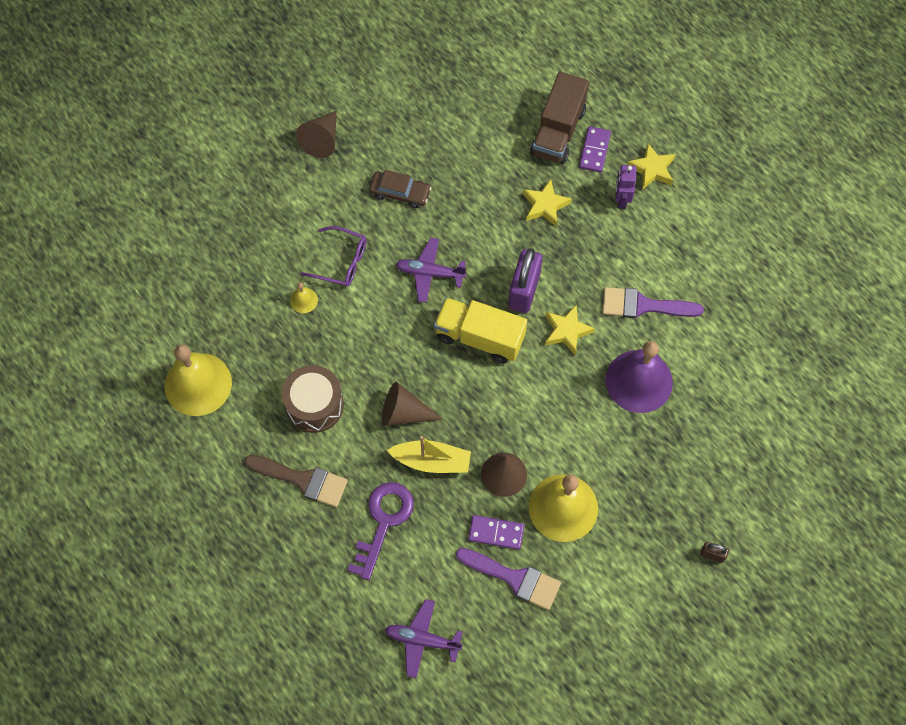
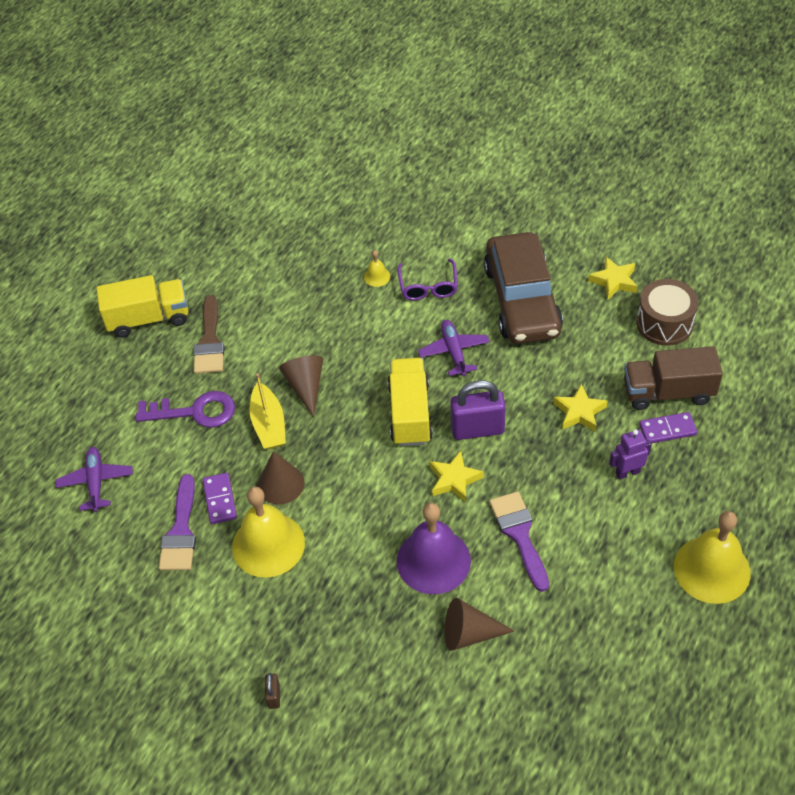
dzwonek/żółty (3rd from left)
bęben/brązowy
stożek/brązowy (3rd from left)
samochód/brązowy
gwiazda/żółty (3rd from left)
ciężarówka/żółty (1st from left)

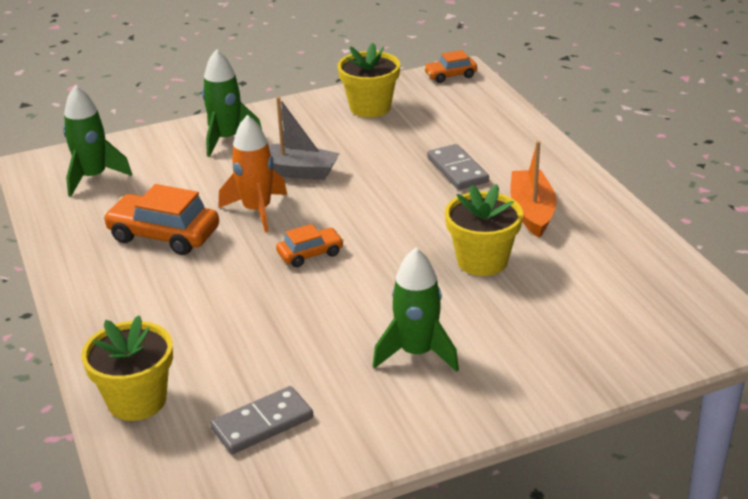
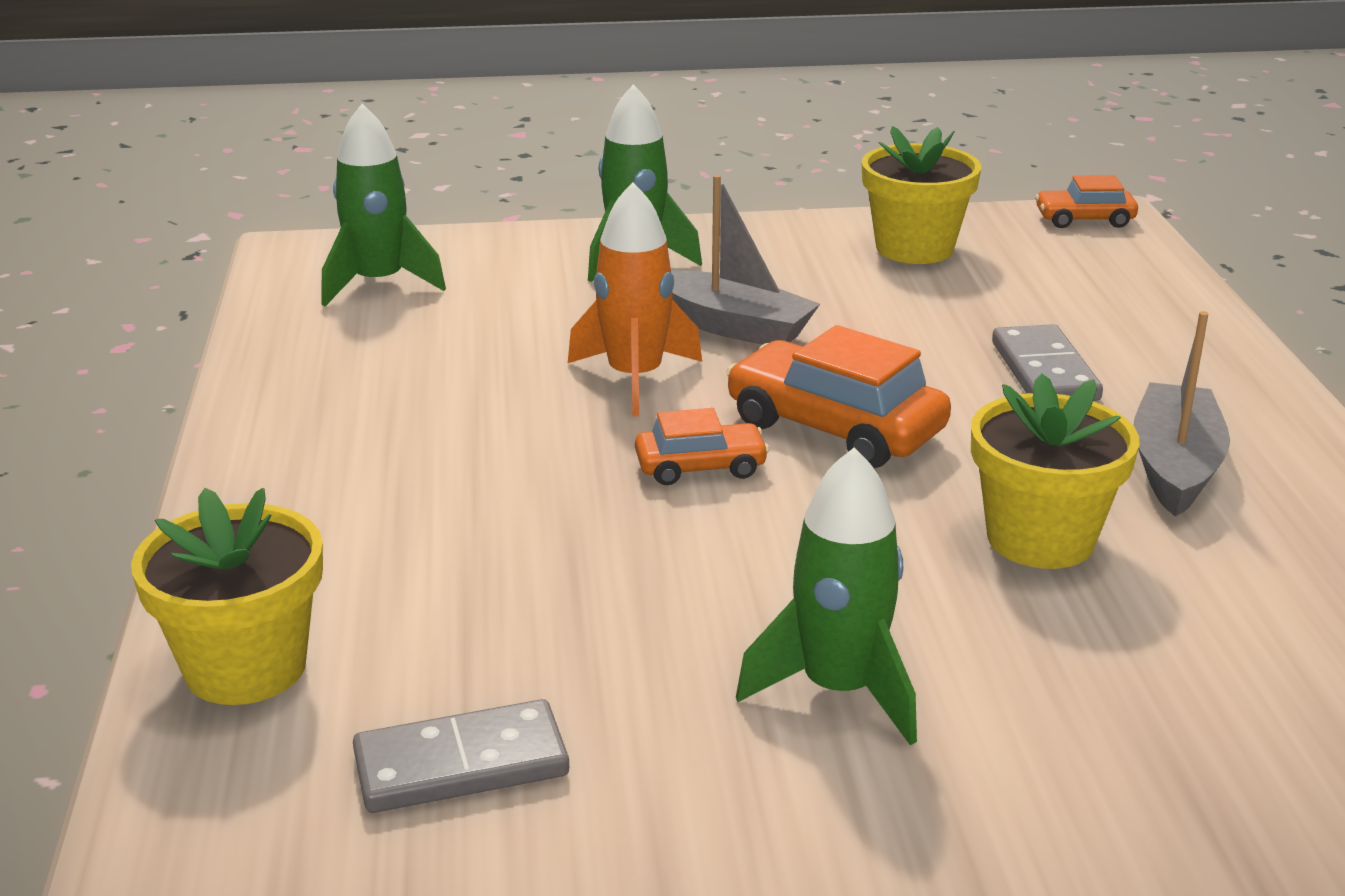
samochód/pomarańczowy (2nd from left)
łódka/szary (2nd from left)

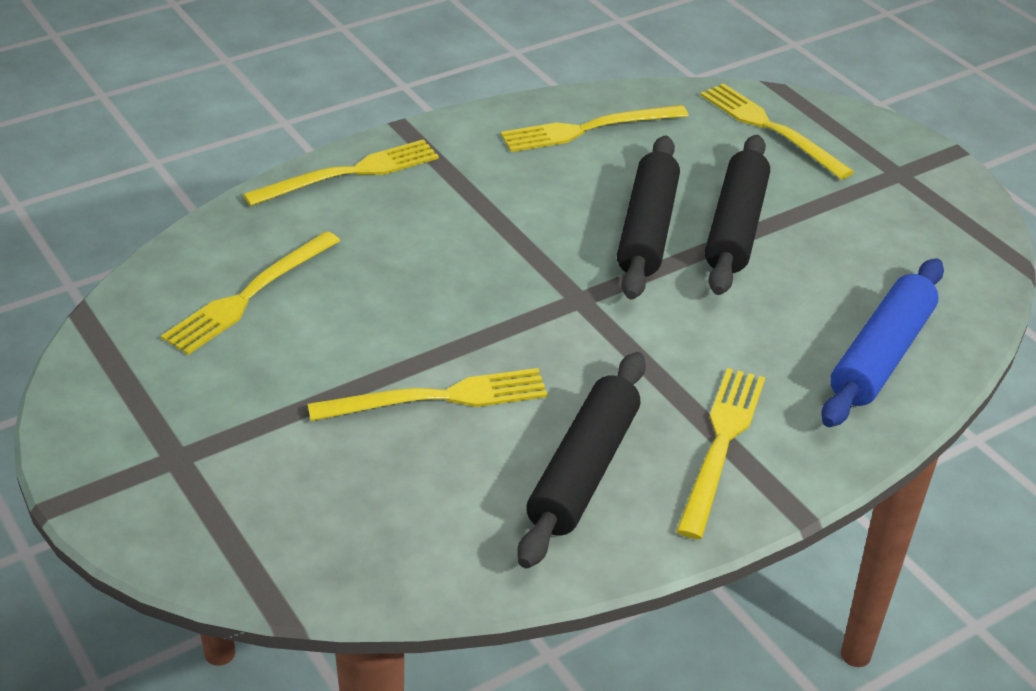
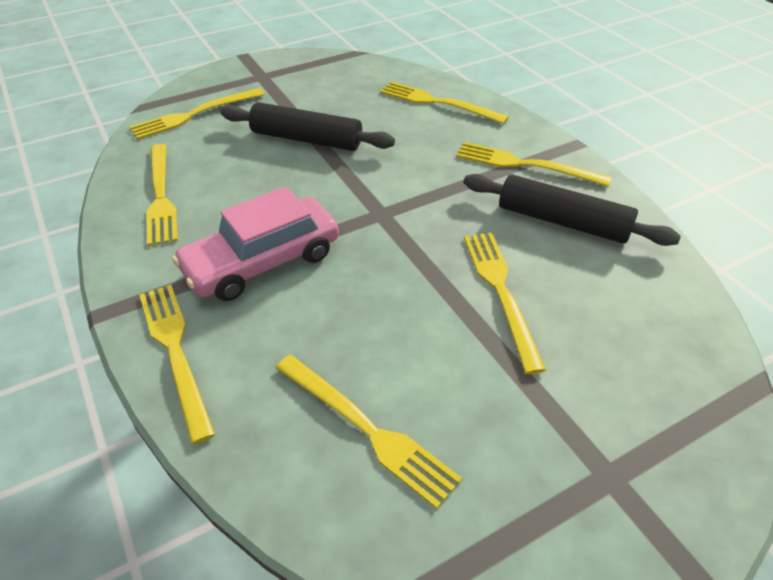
wałek do ciasta/czarny (2nd from left in the first image)
widelec/żółty (5th from left)
samochód/różowy

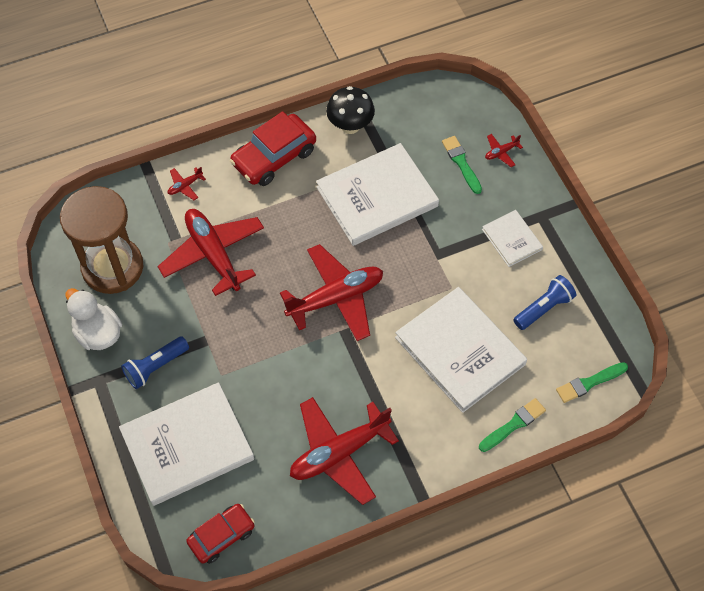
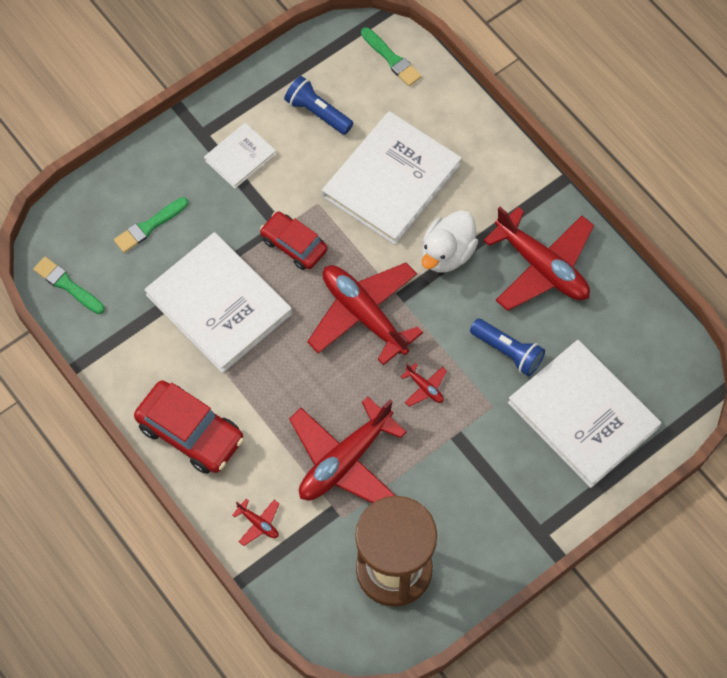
kaczka/biały
latarka/niebieski (2nd from left)
samochód/czerwony (2nd from left)
grzyb/czarny
pędzel/zielony (1st from left)
samolot/czerwony (4th from left)

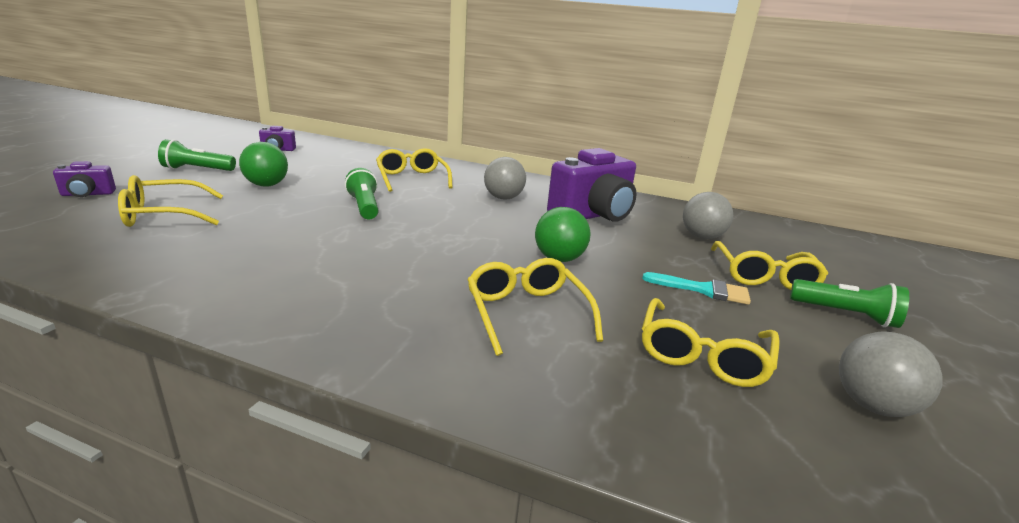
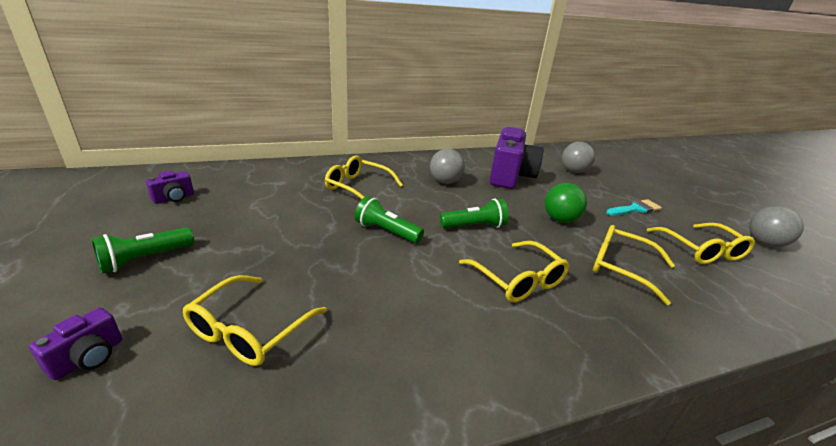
piłka/zielony (1st from left in the first image)
okulary/żółty (3rd from left)
latarka/zielony (3rd from left)

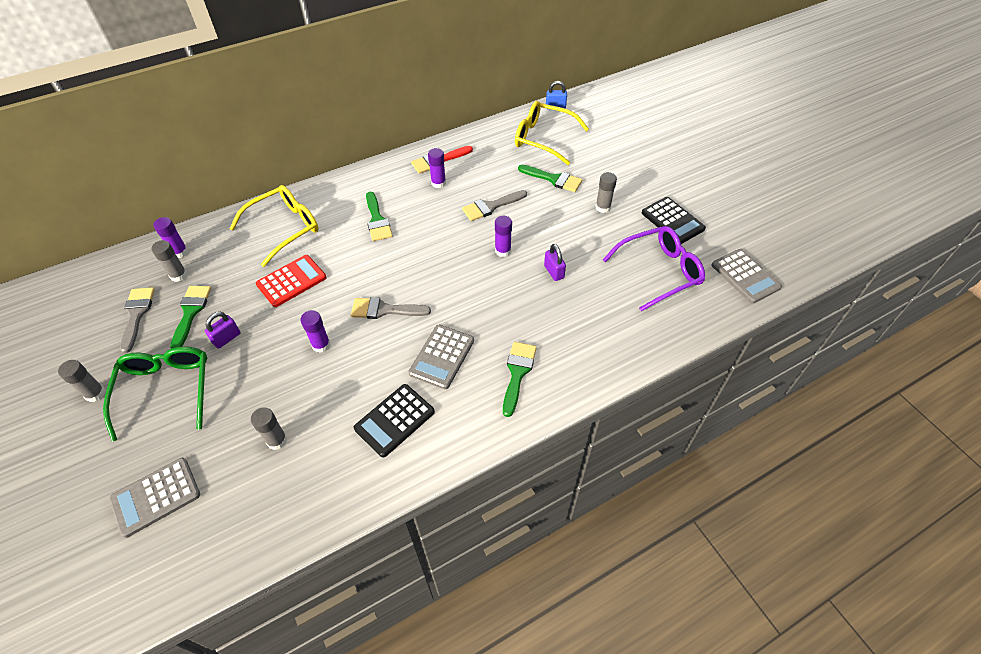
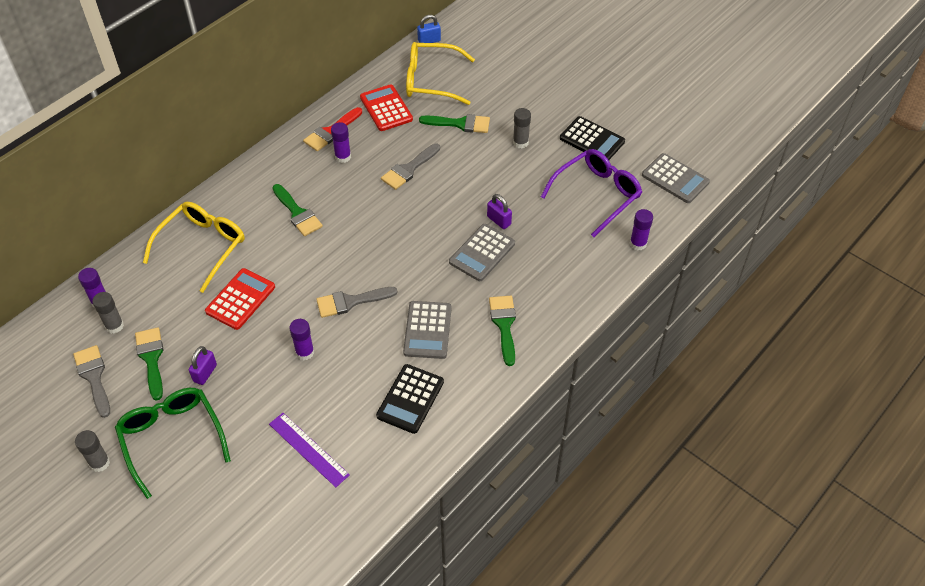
kalkulator/szary (2nd from left)
linijka/fioletowy
klej w sztyfcie/fioletowy (4th from left)
kalkulator/czerwony (2nd from left)

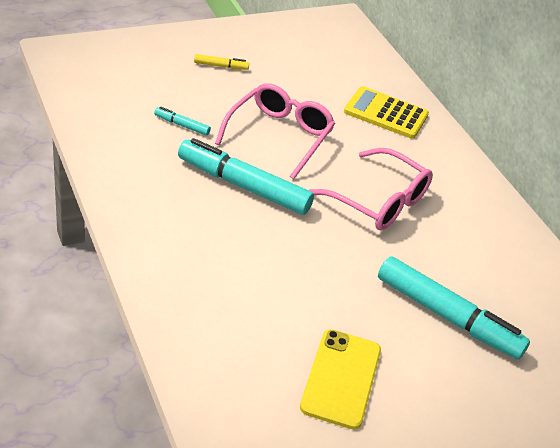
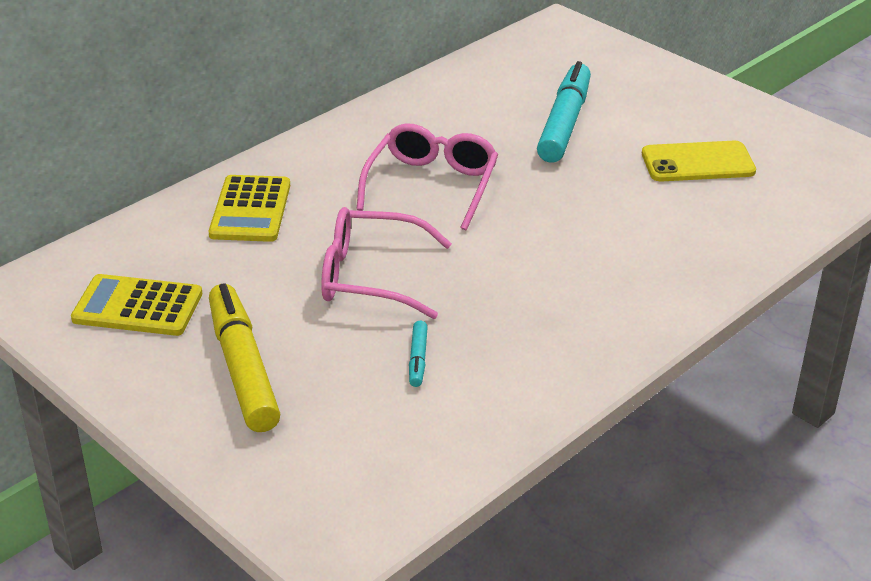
flamaster/turkusowy (2nd from left in the first image)
flamaster/żółty
kalkulator/żółty (1st from left)

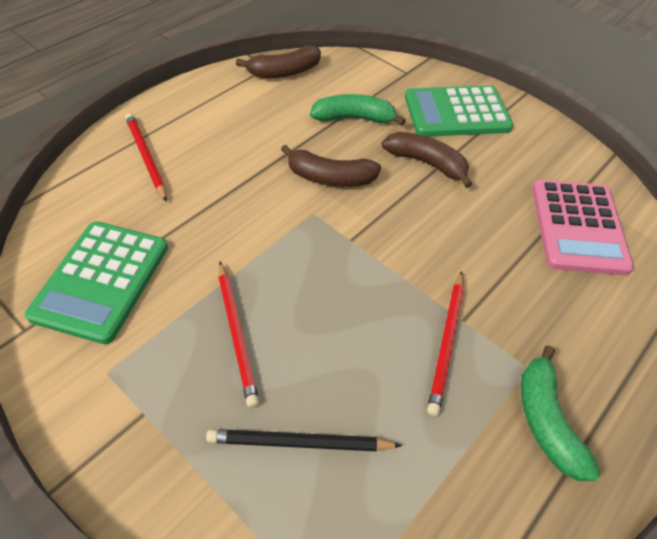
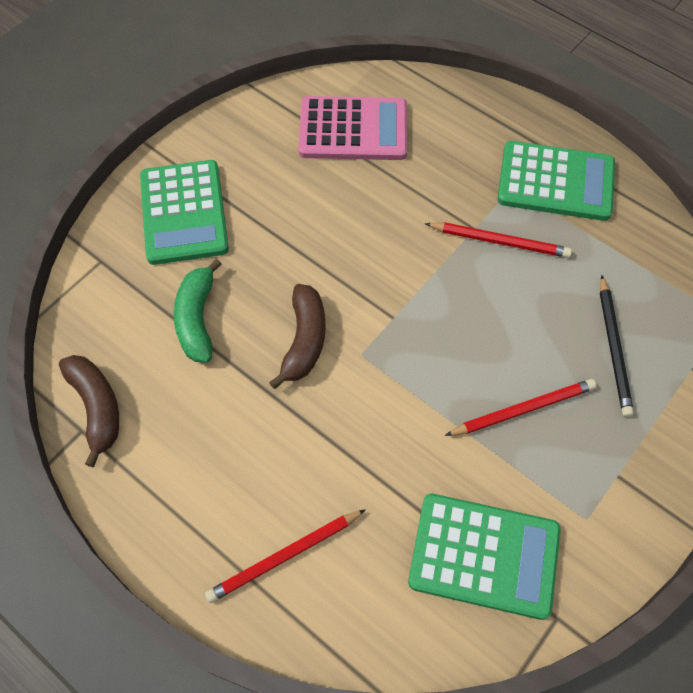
banan/brązowy (3rd from left in the first image)
kalkulator/zielony (3rd from left)

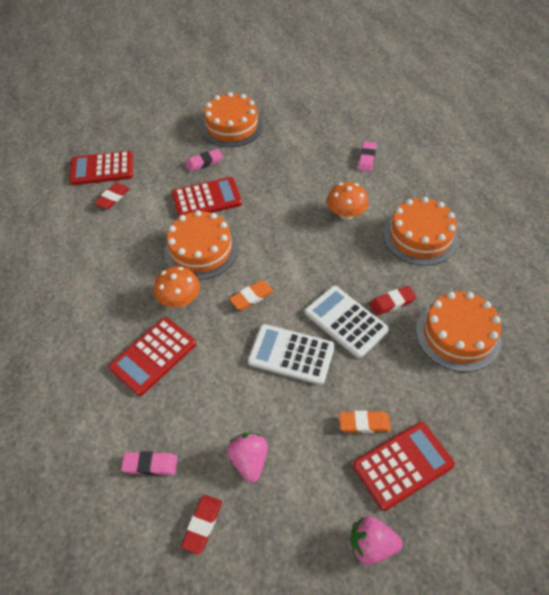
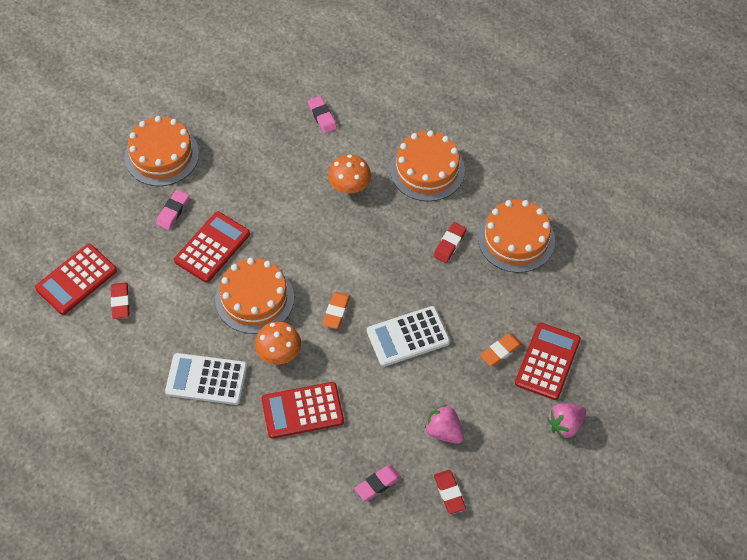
kalkulator/czerwony (3rd from left)
kalkulator/biały (1st from left)

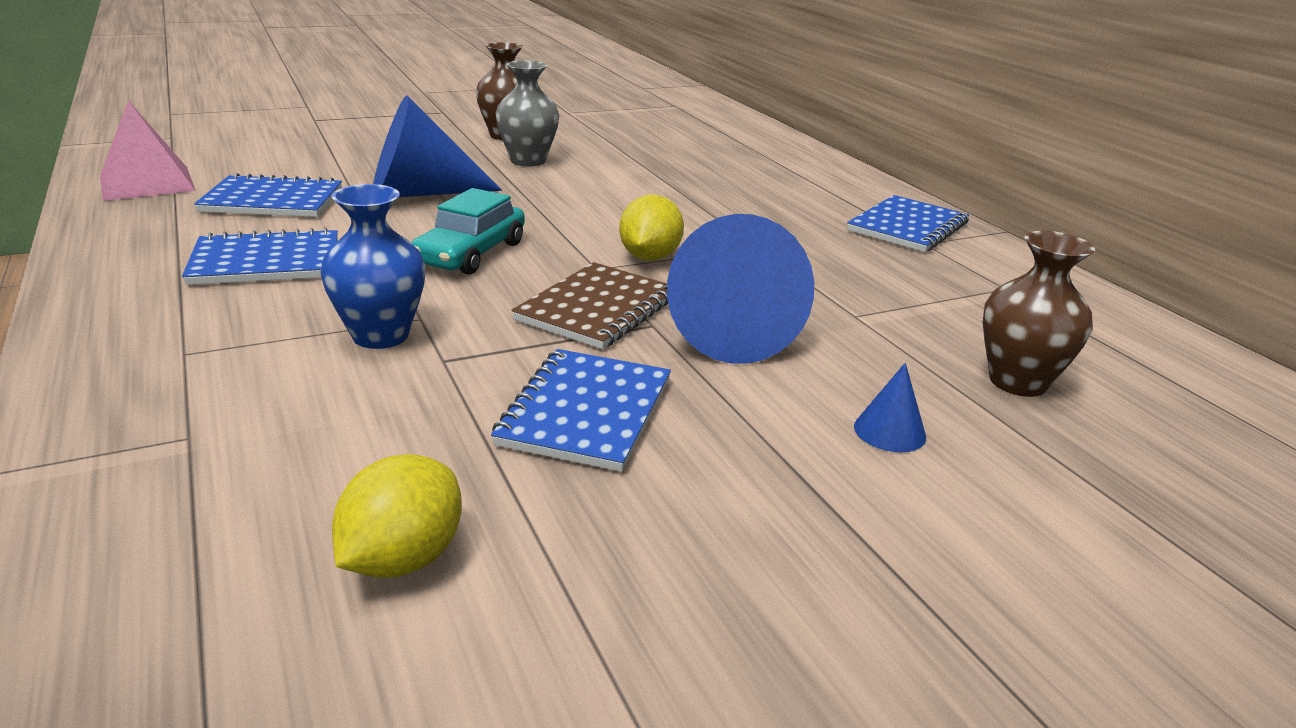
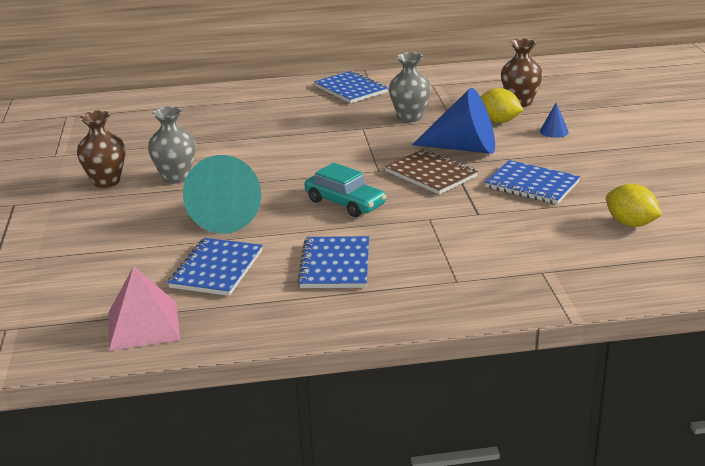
wazon/niebieski
stożek/turkusowy
cytryna/żółty (1st from left)
wazon/szary (2nd from left)

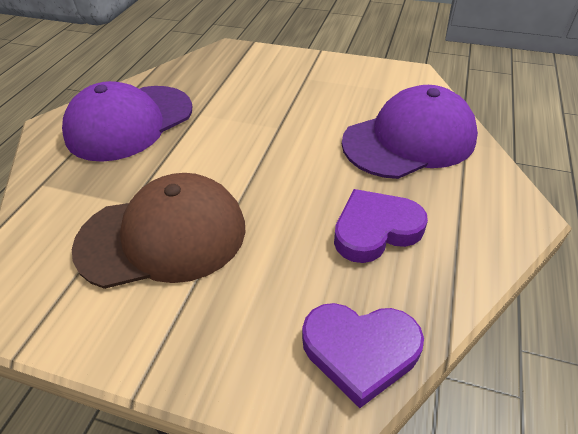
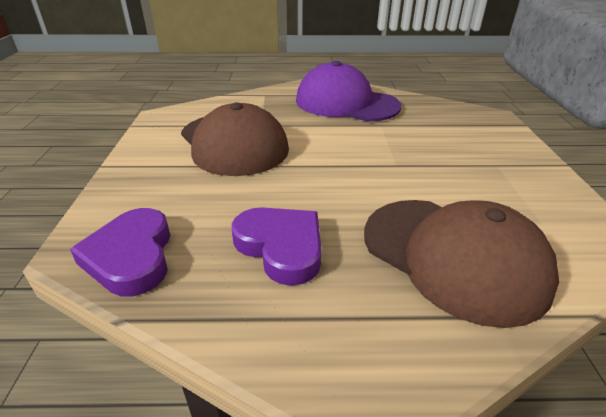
czapka/brązowy (2nd from left)

